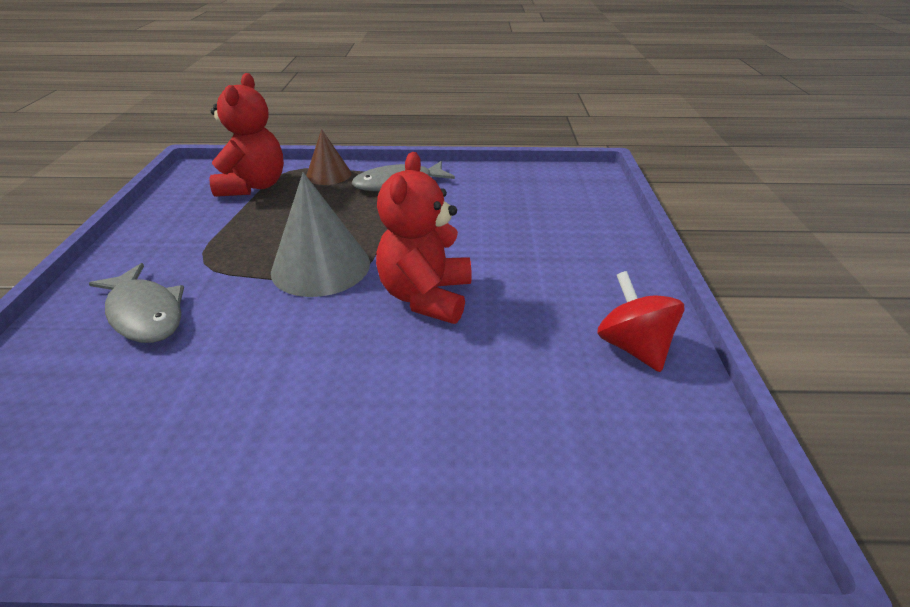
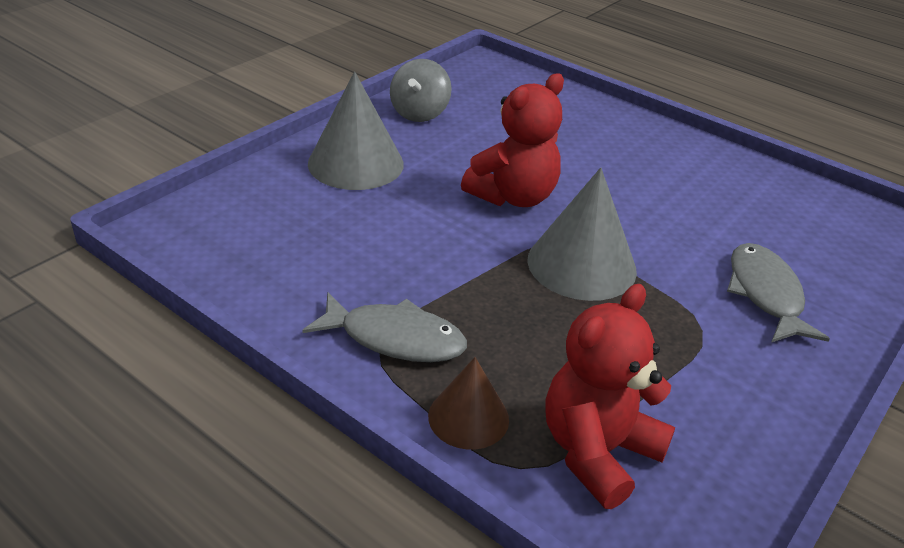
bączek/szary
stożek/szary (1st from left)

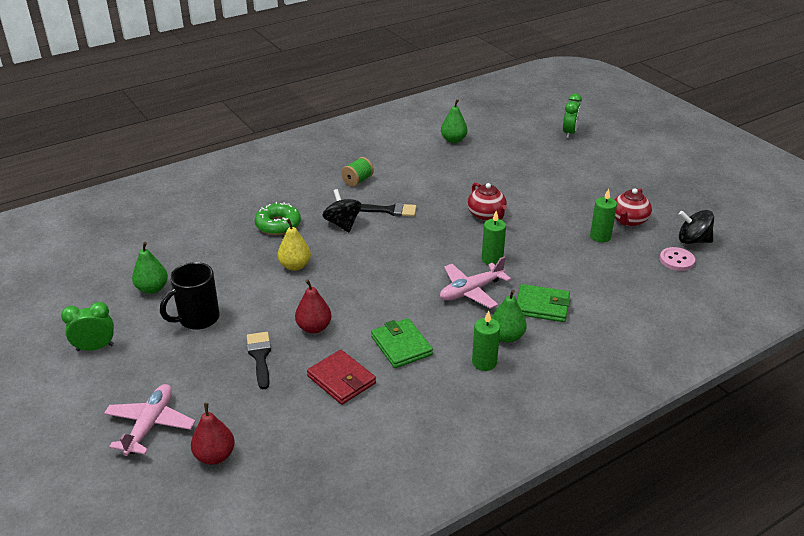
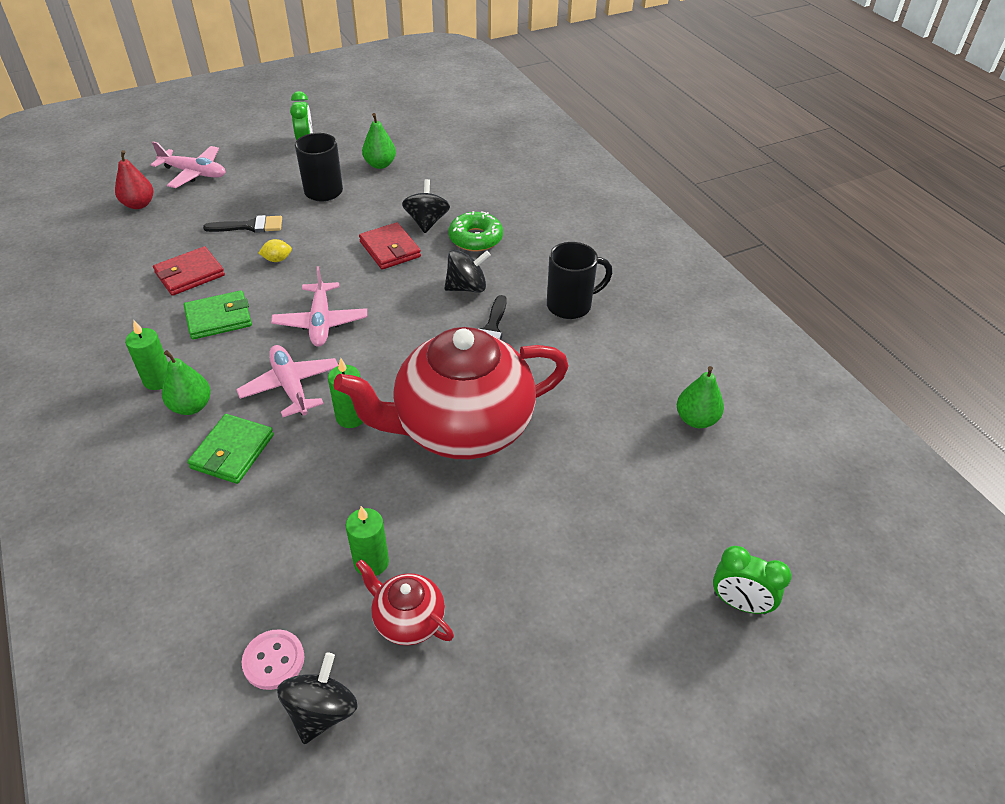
portfel/czerwony (2nd from left)
cytryna/żółty
kubek/czarny (2nd from left)
imbryk/czerwony (2nd from left)
samolot/różowy (3rd from left)
bączek/czarny (2nd from left)

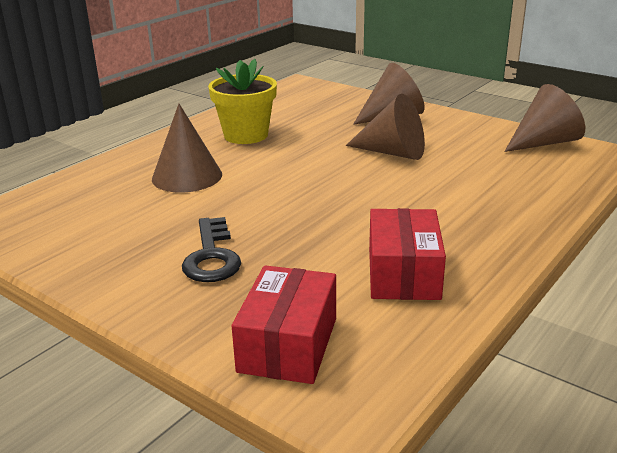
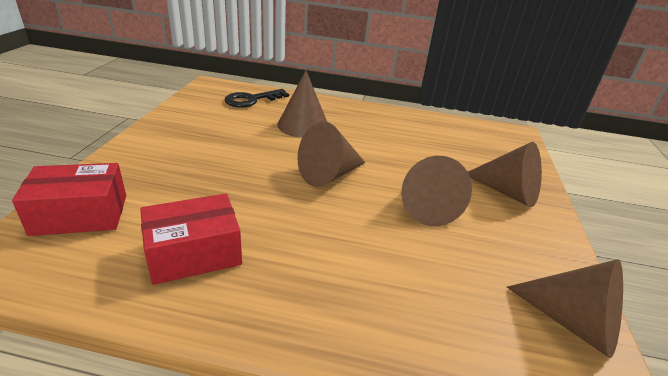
klucz/czarny
doniczka/żółty
stożek/brązowy (2nd from left)

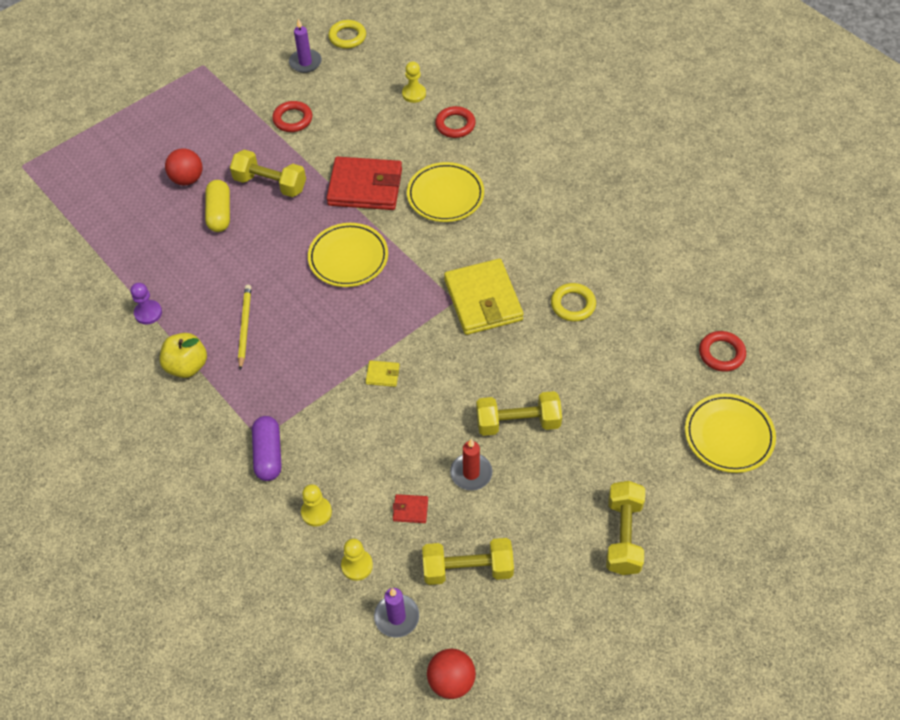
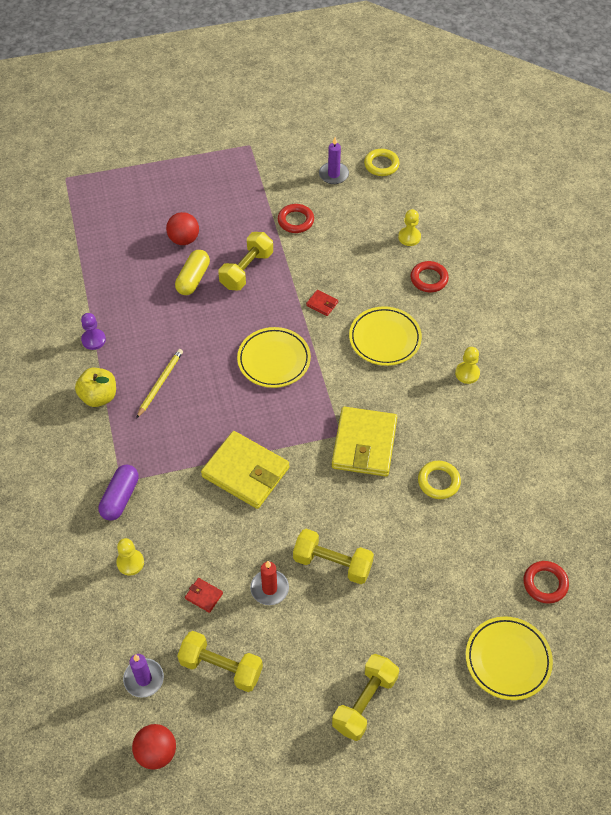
hantel/żółty (2nd from left)
portfel/czerwony (2nd from left)
pionek/żółty (3rd from left)
portfel/żółty (1st from left)

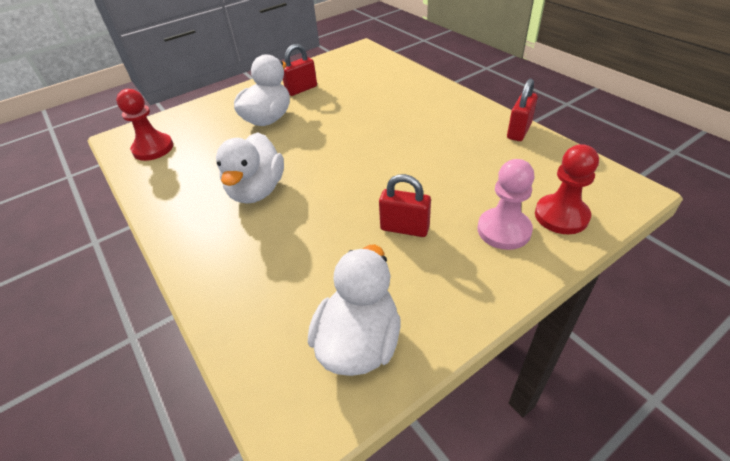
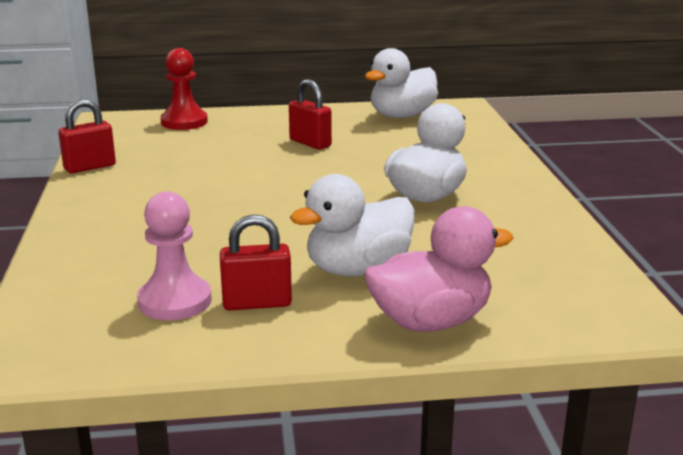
pionek/czerwony (1st from left in the first image)
pionek/różowy
kaczka/różowy

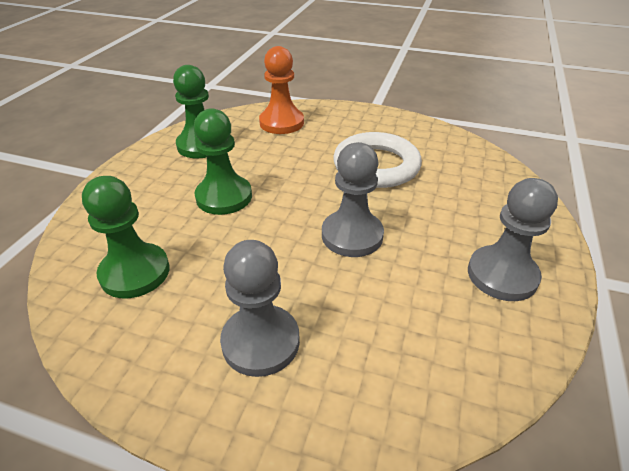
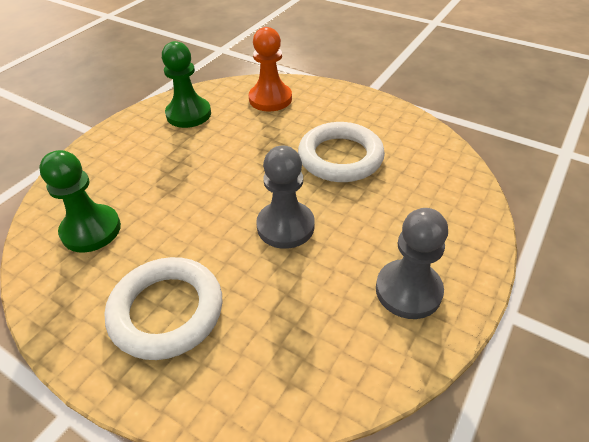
pionek/zielony (3rd from left in the first image)
pierścień/biały (1st from left)

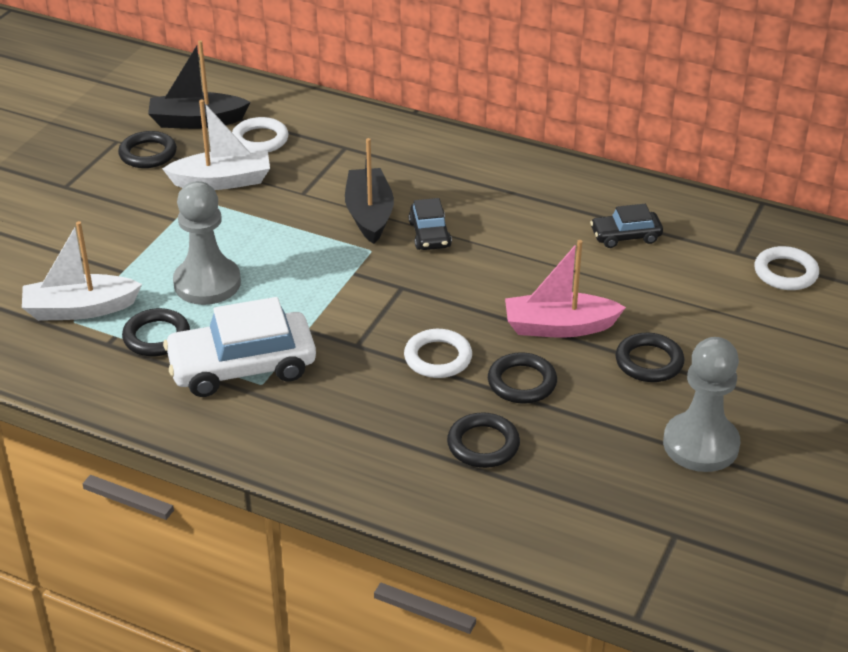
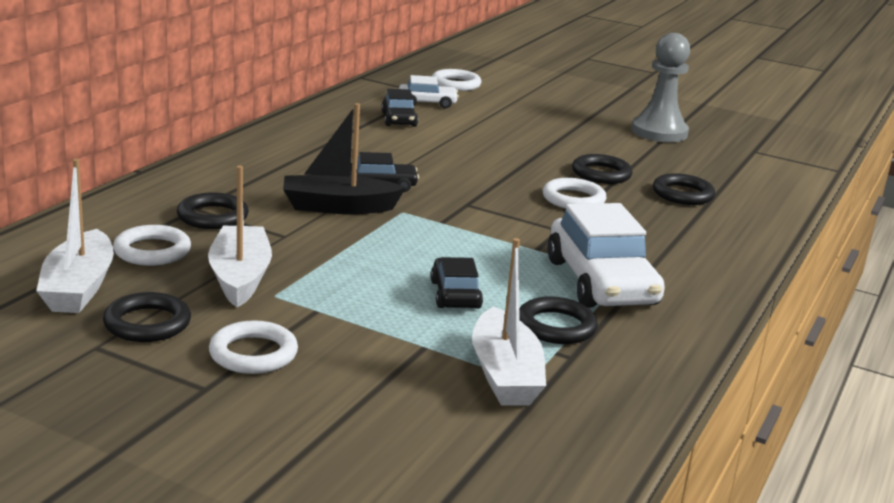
łódka/biały (1st from left)
samochód/czarny (3rd from left)
łódka/różowy
pierścień/czarny (2nd from left)
pierścień/biały (2nd from left)
samochód/biały (1st from left)

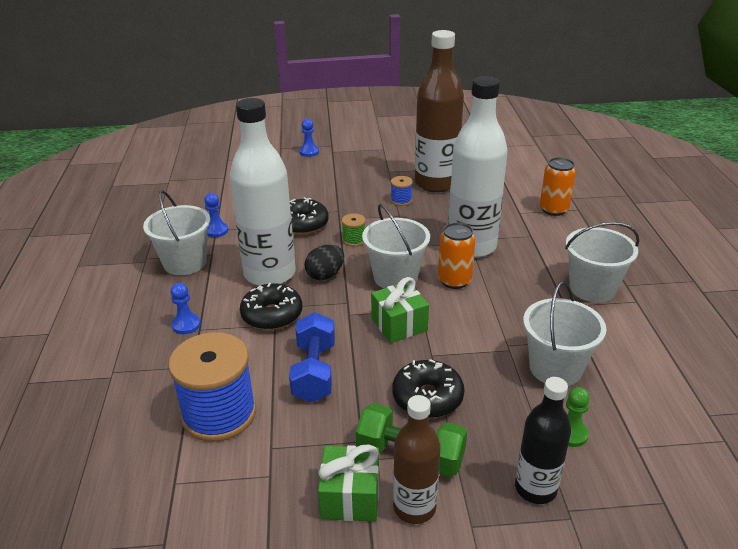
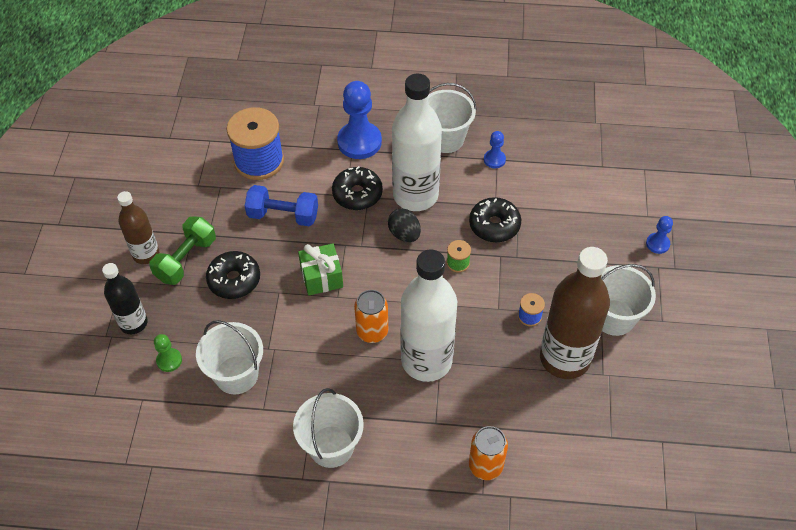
pionek/niebieski (1st from left)
prezent/zielony (1st from left in the first image)
wiadro/biały (4th from left)

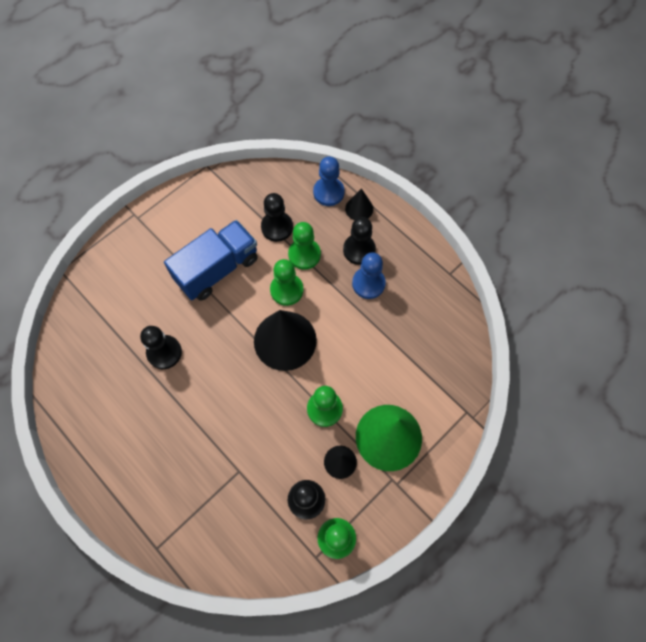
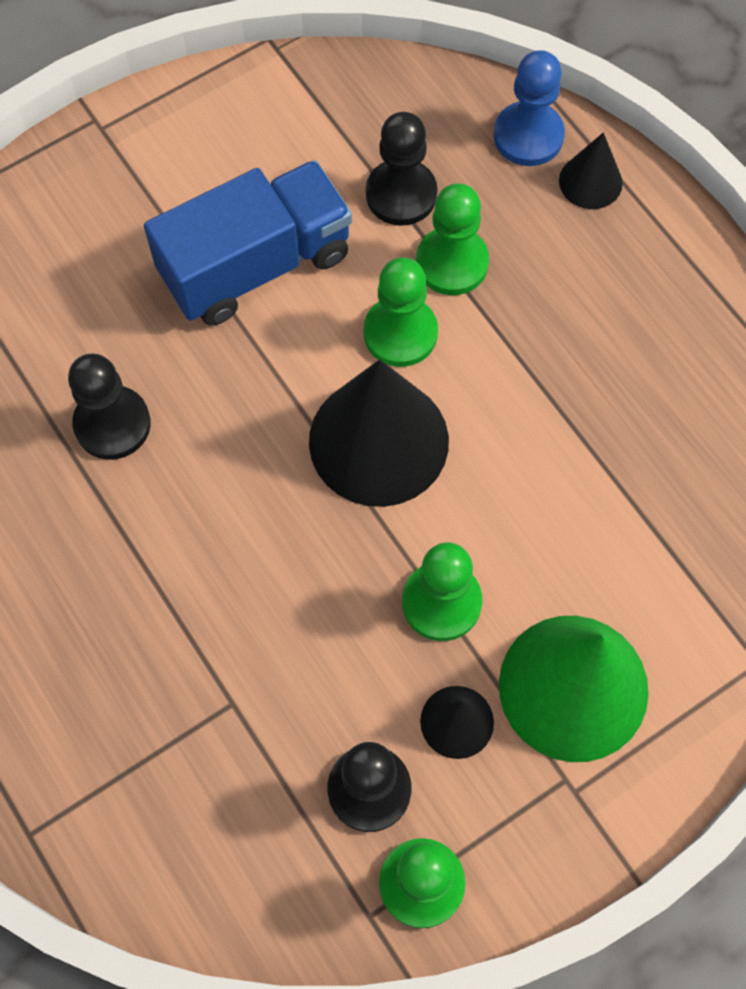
pionek/czarny (4th from left in the first image)
pionek/niebieski (2nd from left in the first image)

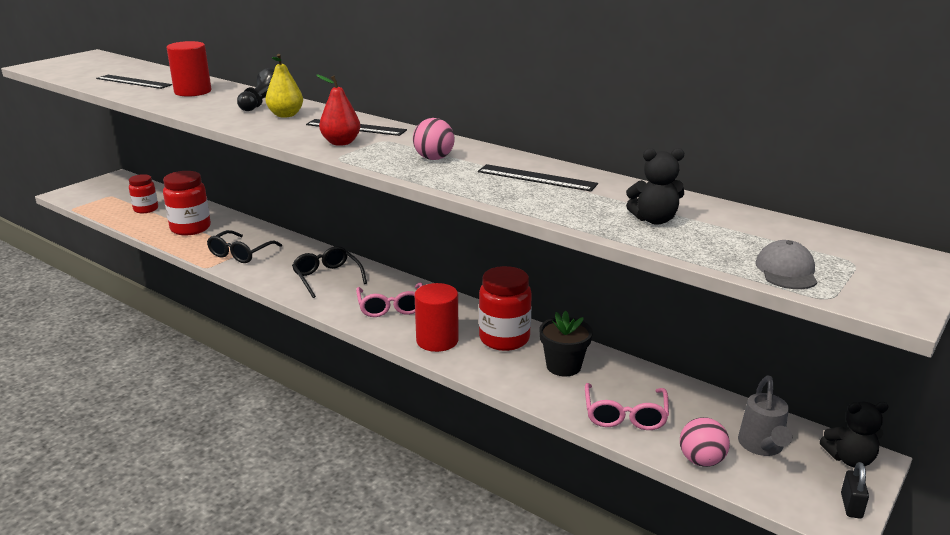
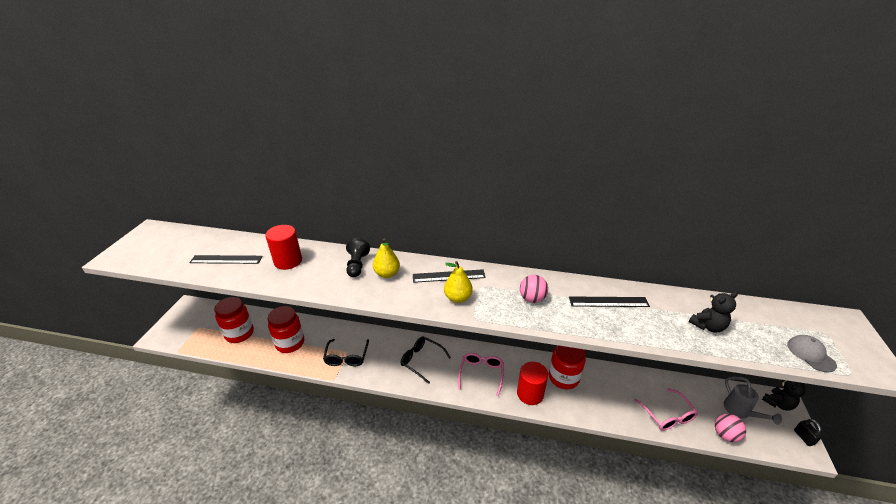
słoik/czerwony (1st from left)
gruszka/żółty (2nd from left)
okulary/różowy (1st from left)
doniczka/czarny

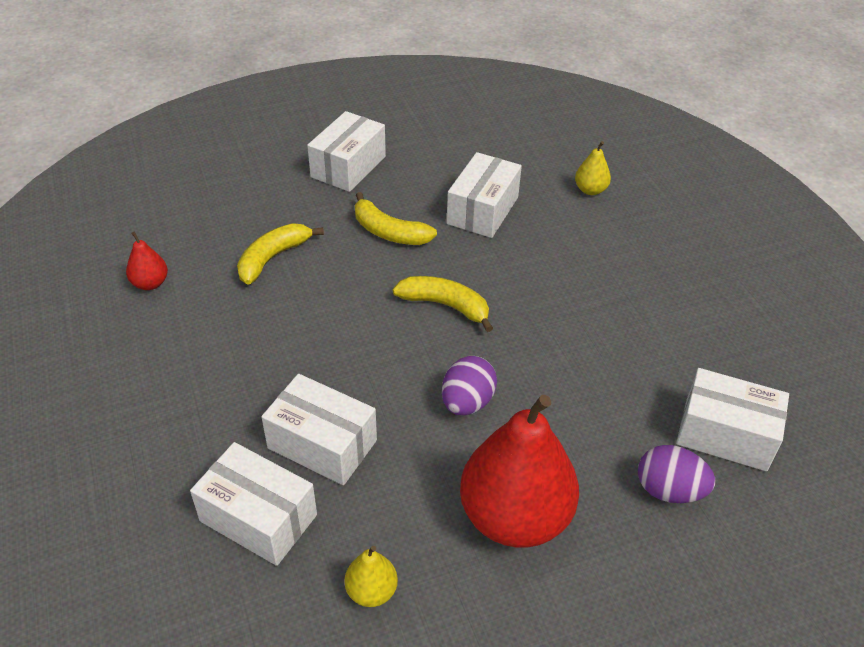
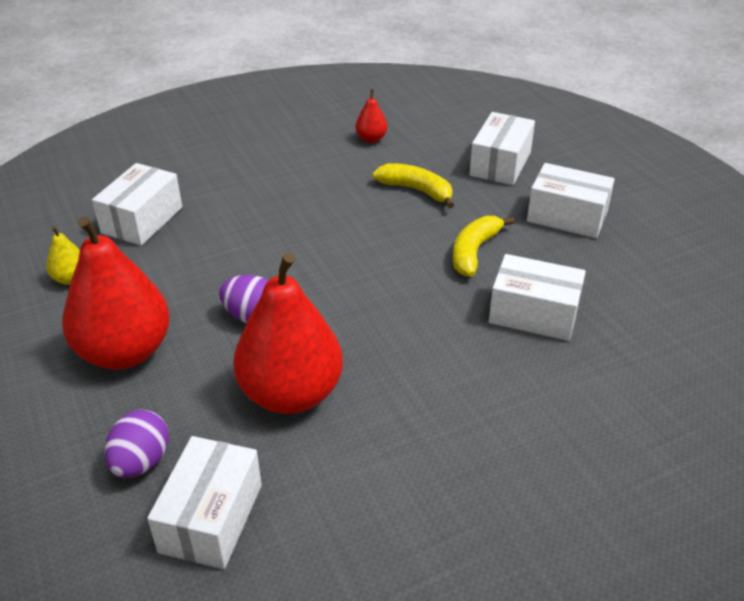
pudełko/biały (3rd from left)
banan/żółty (3rd from left in the first image)
gruszka/żółty (2nd from left in the first image)
gruszka/czerwony (2nd from left)

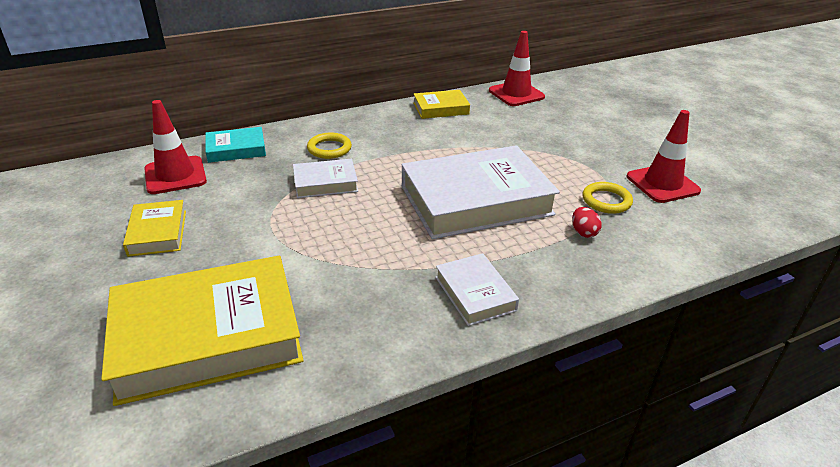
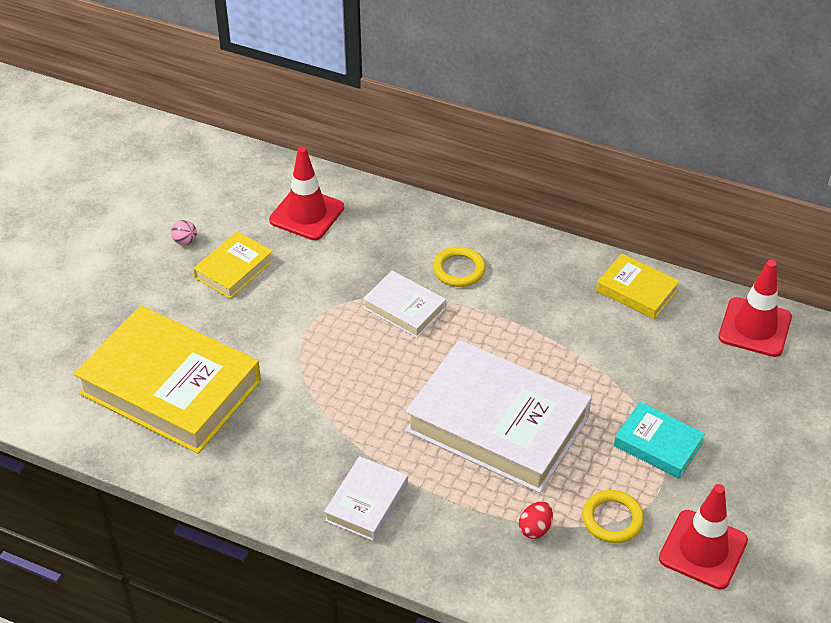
książka/turkusowy
piłka/różowy

